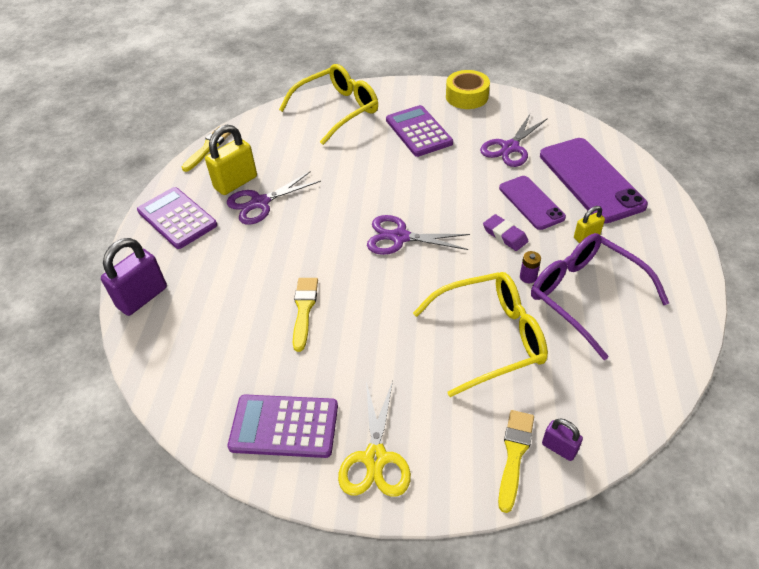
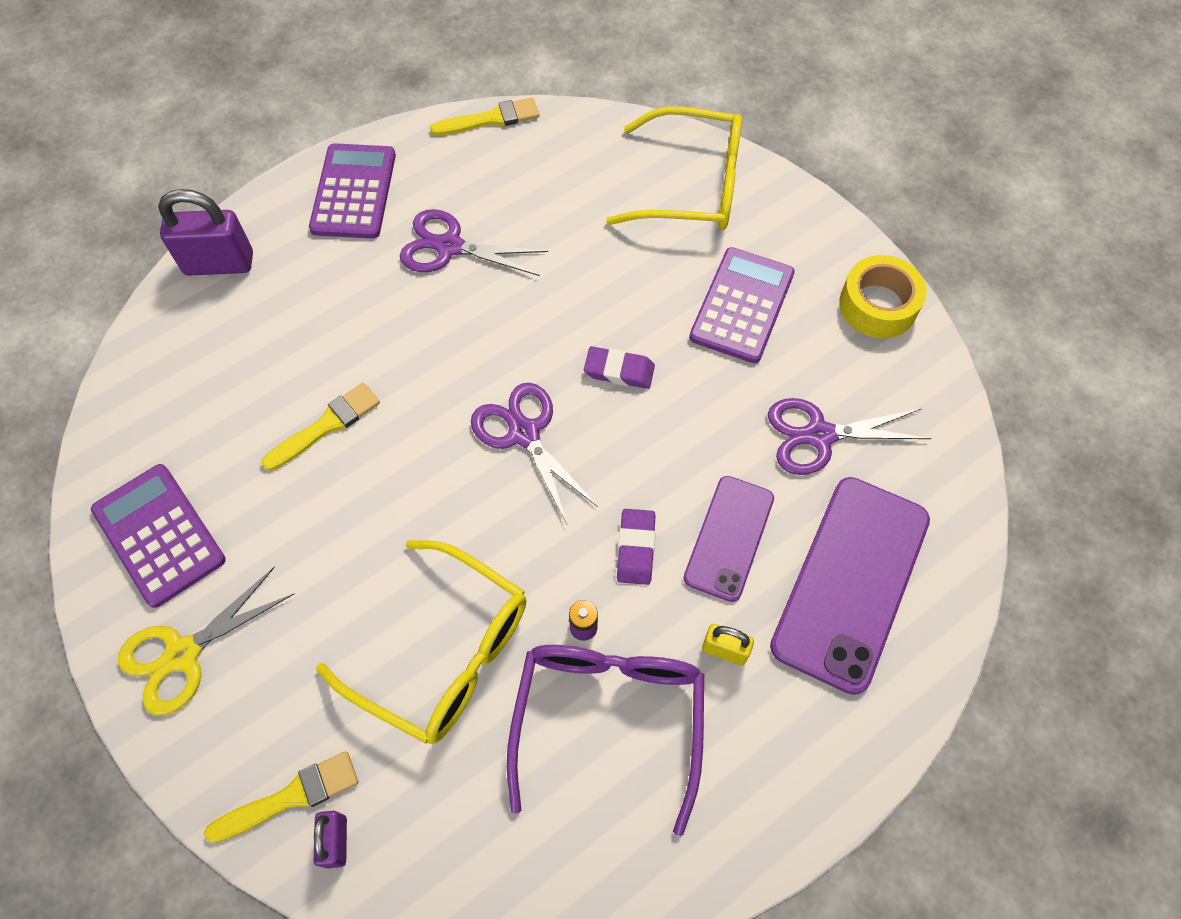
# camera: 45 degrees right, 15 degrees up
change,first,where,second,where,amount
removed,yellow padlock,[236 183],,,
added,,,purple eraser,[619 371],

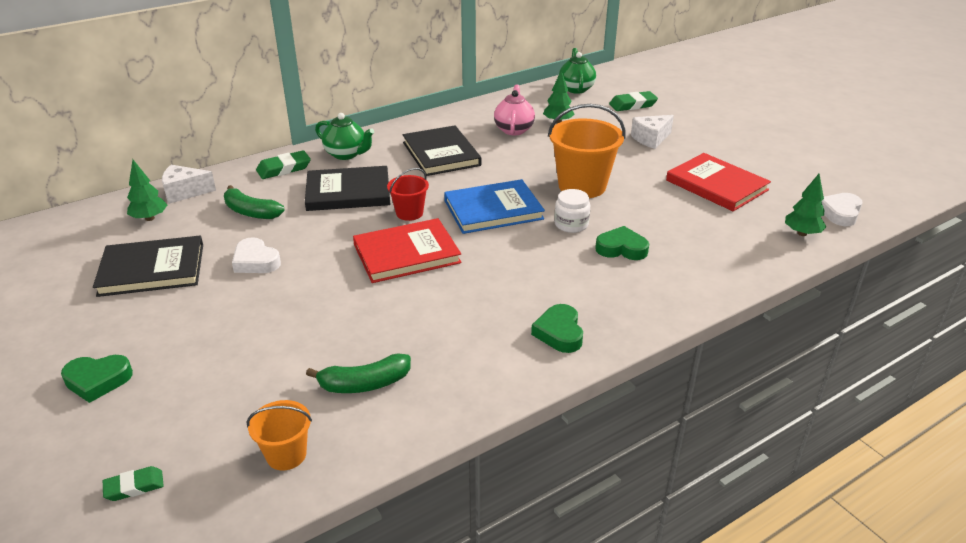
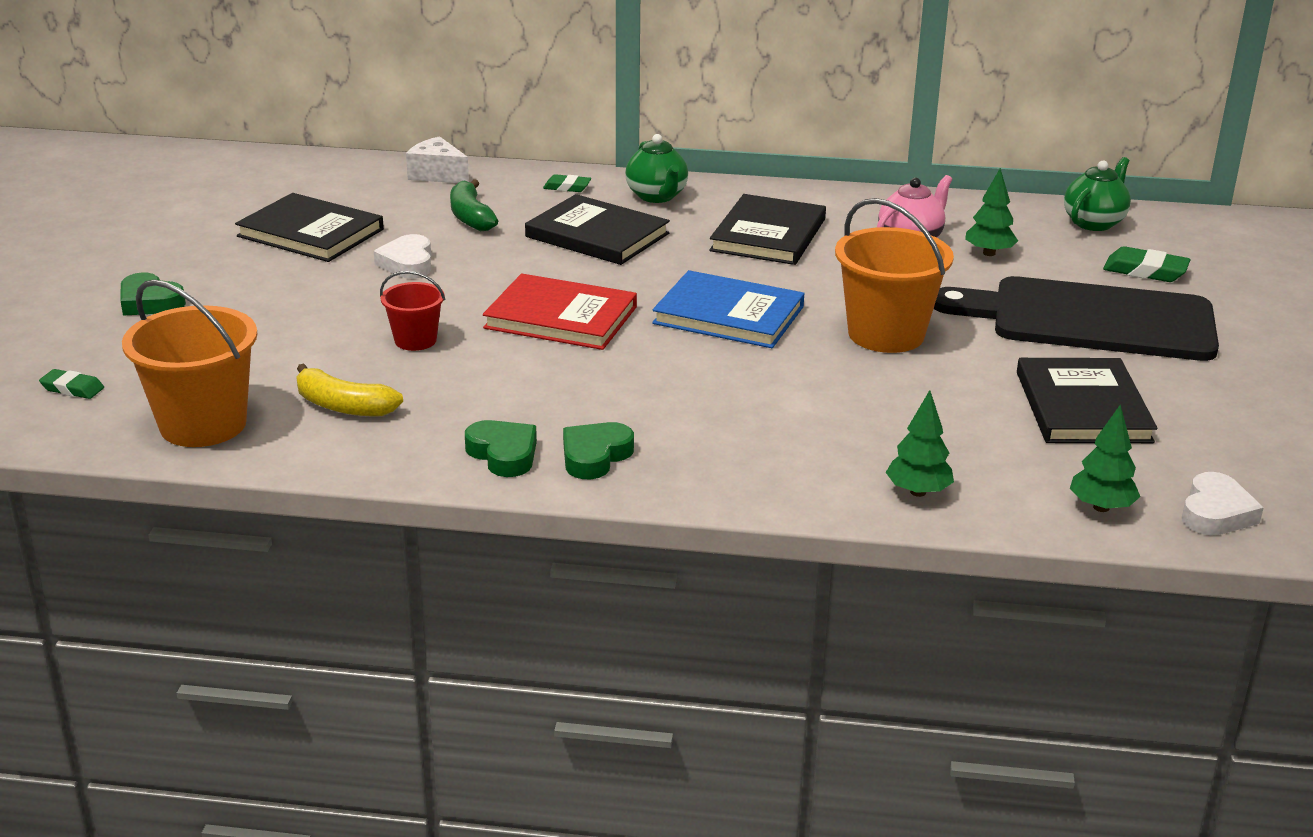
# camera: 40 degrees right, 5 degrees down
change,first,where,second,where,amount
moved,green tree,[150 218],,[918 492],
resized,orange bucket,[286 455],,[203 424],x1.86
resized,green eraser,[284 169],,[567 187],x0.64
recoloured,green banana,[365 384],yellow banana,[344 406],
moved,red bucket,[409 213],,[415 340],
removed,white jar,[571 224],,,
moved,green heart,[621 248],,[503 454],
replaced,white cheese,[651 139],black cutting board,[1091 320],
recoloured,red book,[716 185],black book,[1082 407],
turned,white heart,[840 213],,[1216 513],135 degrees clockwise

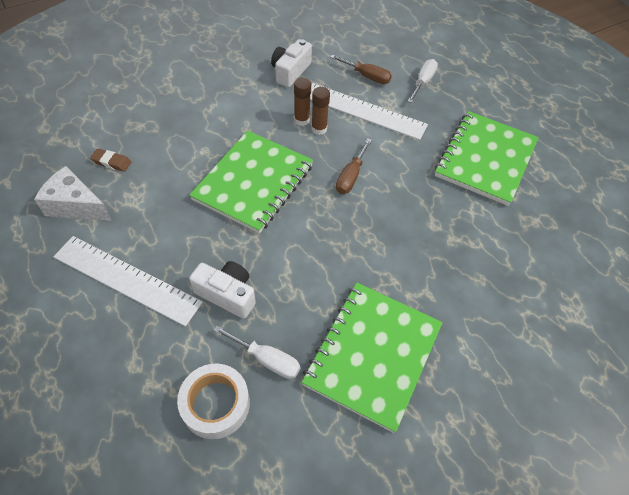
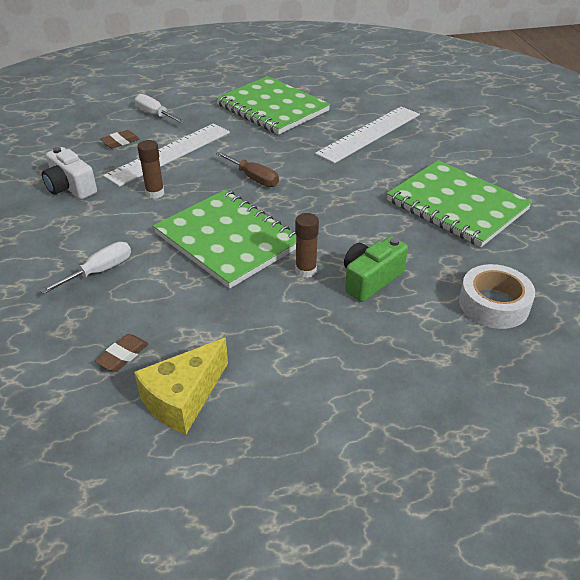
# camera: 70 degrees left, 15 degrees down
change,first,where,second,where,amount
recoloured,white cheese,[76 205],yellow cheese,[183 398],
moved,white ruler,[126 280],,[369 134],
recoloured,white camera,[227 294],green camera,[370 280],
moved,white screwdriver,[267 359],,[100 271],
moved,brown glue stick,[319 129],,[306 270],
replaced,brown screwdriver,[367 76],brown eraser,[120 142],

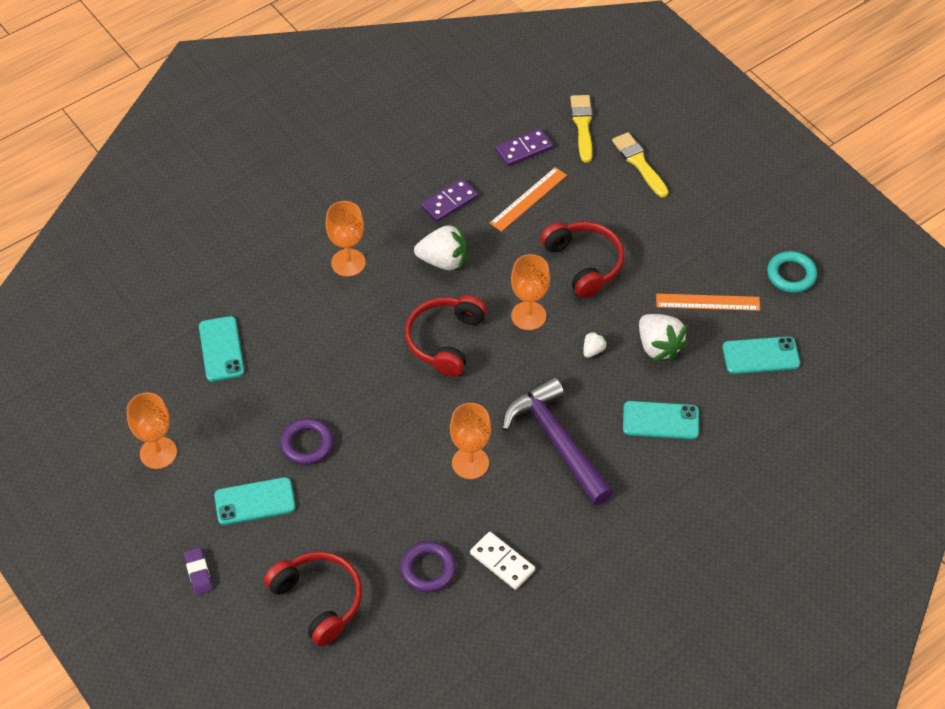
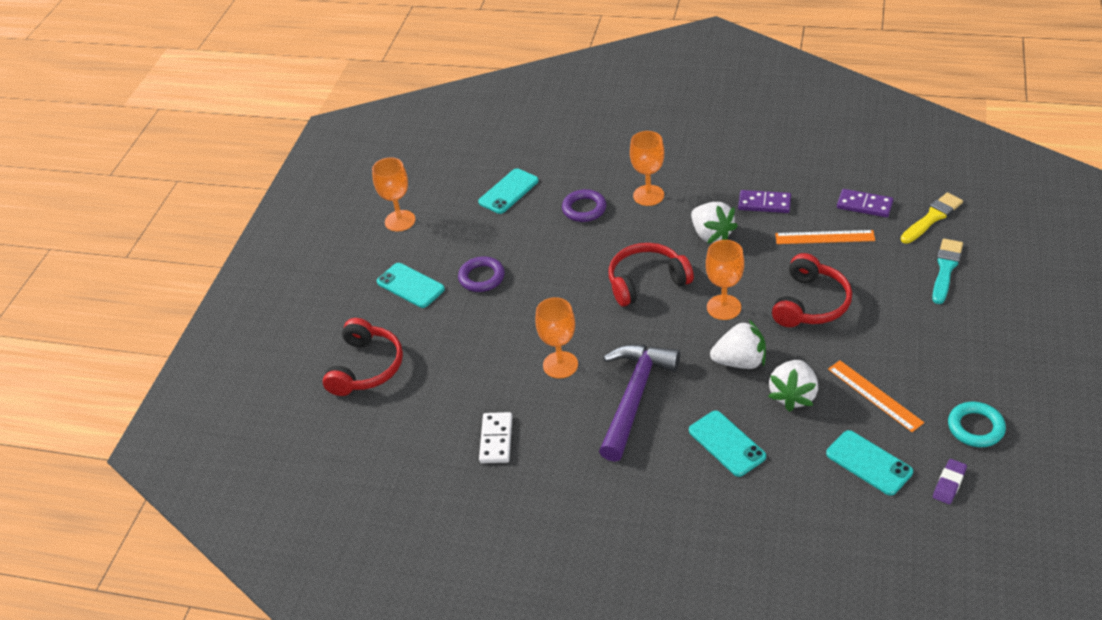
# camera: 55 degrees right, 10 degrees down
change,first,where,second,where,amount
moved,purple eraser,[198 573],,[949 484],
moved,purple ring,[428 569],,[584 209],
resized,white strawberry,[593 350],,[740 361],x2.01
recoloured,yellow brush,[639 163],turquoise brush,[945 269],

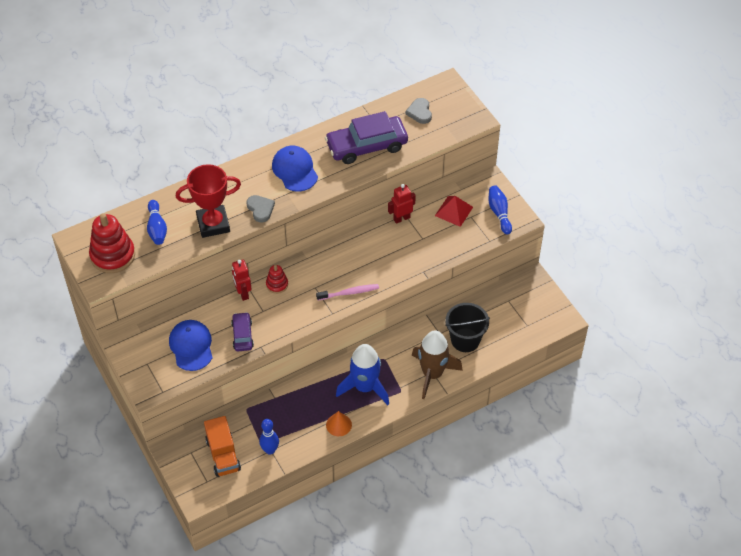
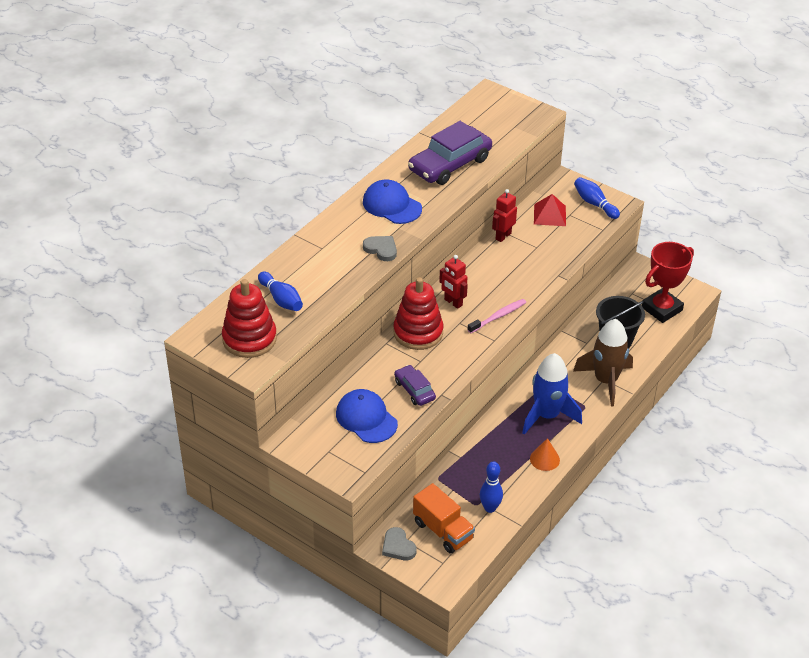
# camera: 25 degrees left, 10 degrees down
change,first,where,second,where,amount
moved,red trophy,[213 224],,[661 309],
moved,red robot,[243 293],,[453 302],
resized,red stacking toy,[277 284],,[418 332],x1.93
moved,grey heart,[420 112],,[398 546],

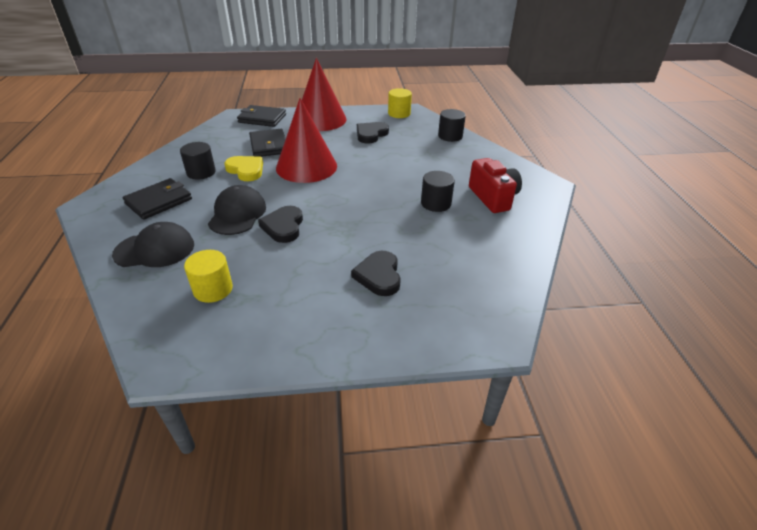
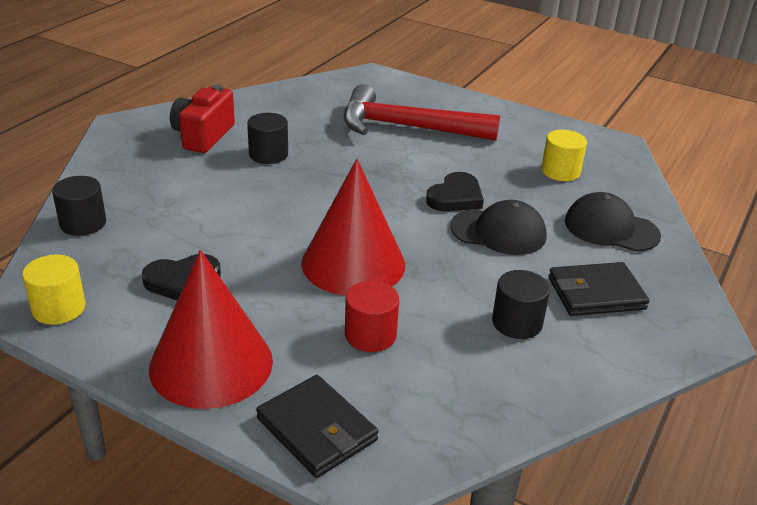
# camera: 145 degrees left, 5 degrees down
change,first,where,second,where,amount
turned,black cap,[237 214],,[498 232],120 degrees counterclockwise
removed,yellow heart,[246 170],,,
replaced,black wallet,[269 145],red cylinder,[370 335],
replaced,black heart,[379 276],red hammer,[407 127],

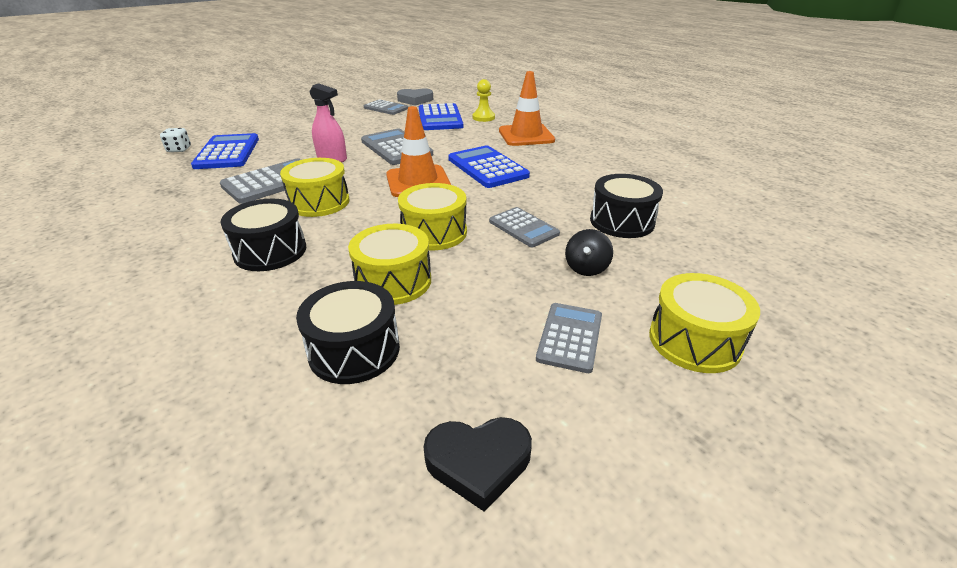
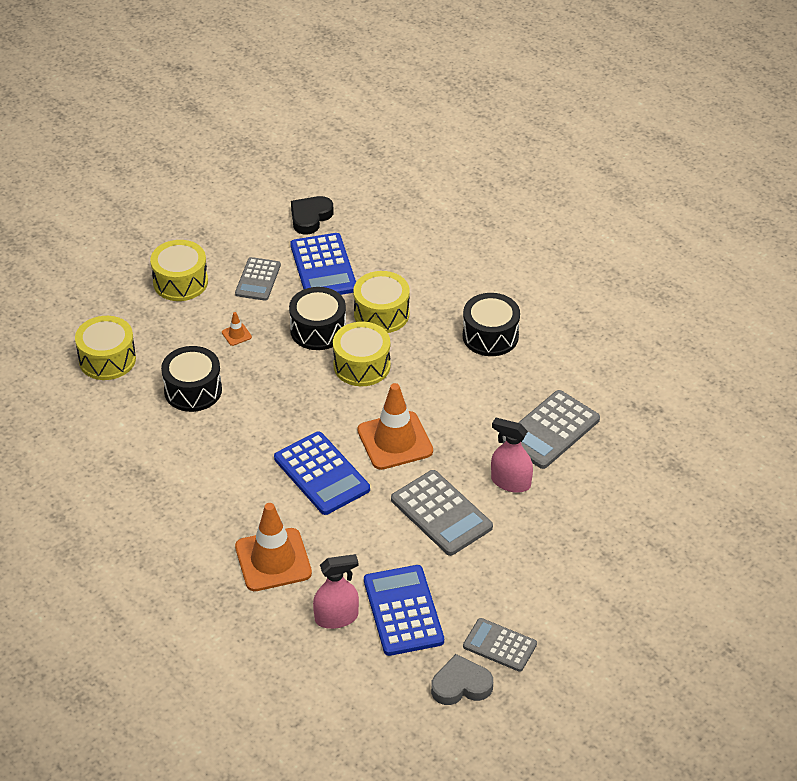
# camera: 175 degrees right, 10 degrees up
change,first,where,second,where,amount
removed,white dice,[179 149],,,
moved,blue calculator,[227 152],,[323 267],
moved,yellow drum,[319 202],,[107 359],
moved,black drum,[354 350],,[318 330],
turned,black heart,[478 462],,[310 217],45 degrees counterclockwise
replaced,yellow pawn,[483 117],pink spray bottle,[336 617],
removed,grey calculator,[523 228],,,
replaced,black spinning top,[586 268],orange traffic cone,[236 334],

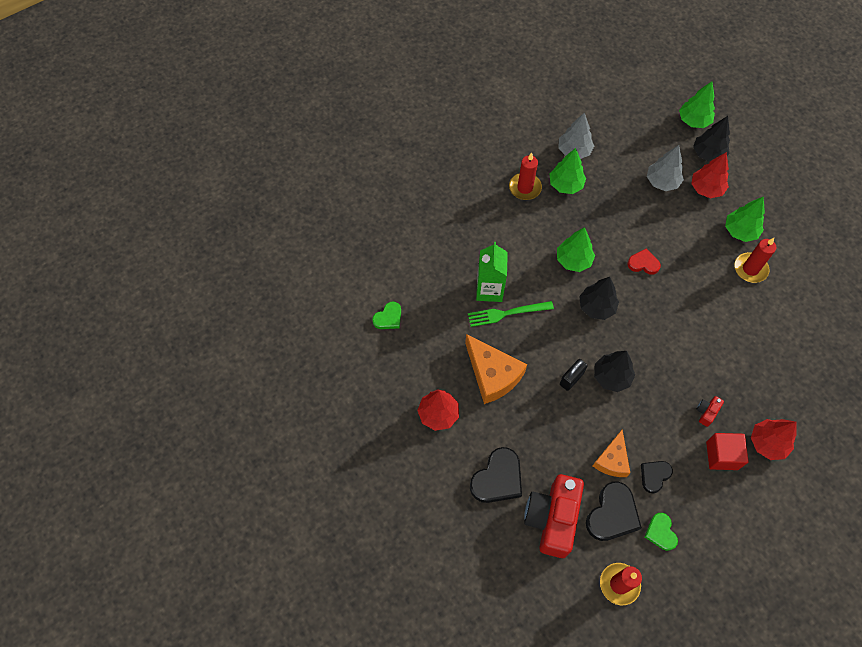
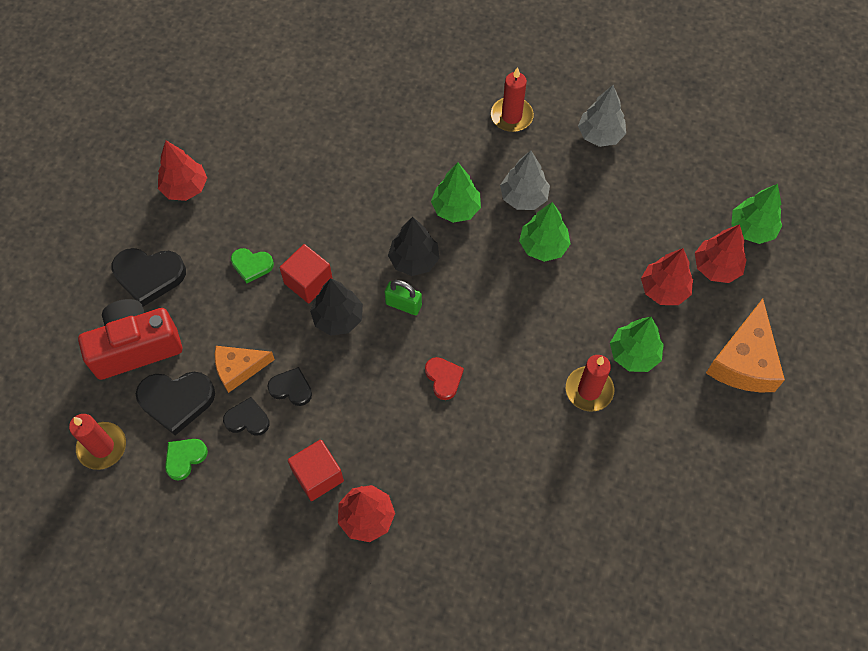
# camera: 55 degrees right, 0 degrees up
change,first,where,second,where,amount
moved,green heart,[388 318],,[252 265],
moved,orange cheese,[492 375],,[743 361],
removed,green fork,[507 313],,,
removed,green carton,[489 290],,,
moved,green tree,[565 185],,[543 246],
replaced,black padlock,[571 379],red cube,[308 282],
moved,red heart,[643 263],,[443 378],
moved,grey tree,[662 182],,[523 197],
recoloured,black tree,[708 154],red tree,[716 267],
removed,red camera,[706 412],,,
added,,,black heart,[291 388],
added,,,green padlock,[403 304],

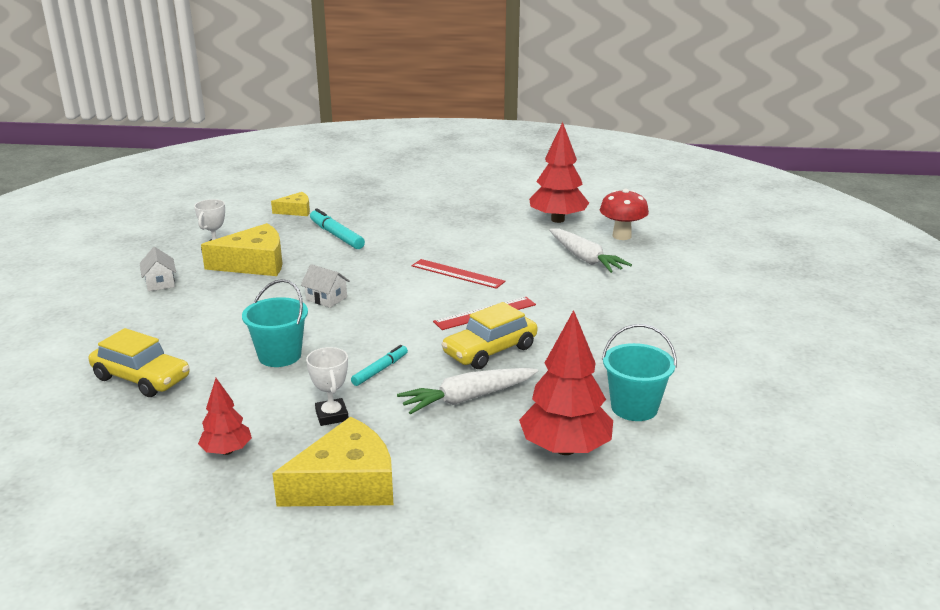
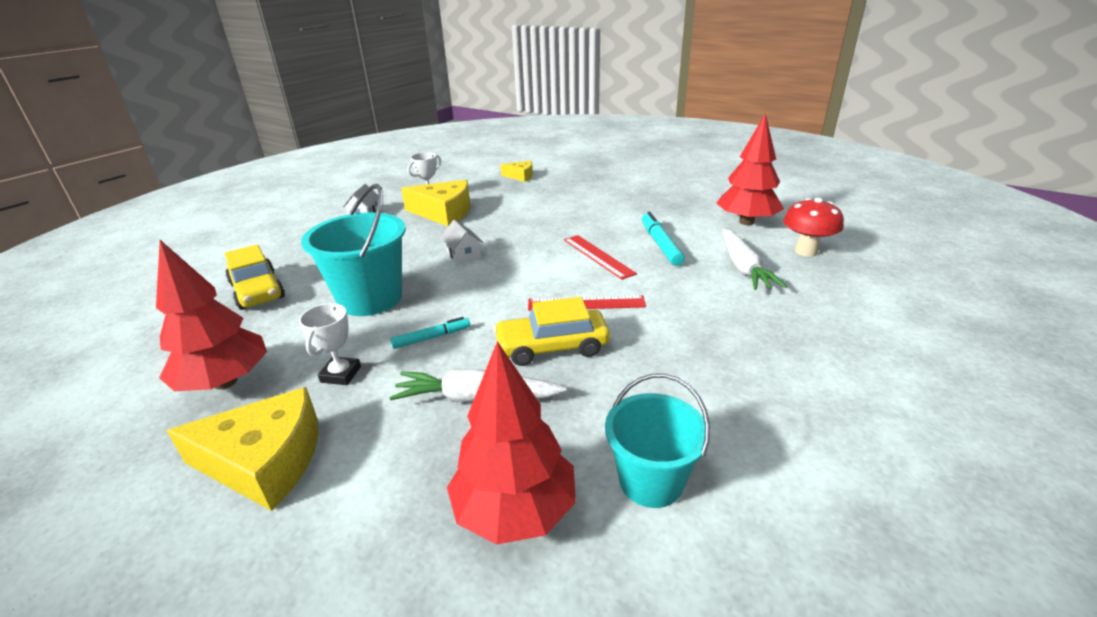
# camera: 30 degrees right, 5 degrees up
change,first,where,second,where,amount
resized,red tree,[227 451],,[225 382],x1.81
resized,turquoise bucket,[280 356],,[370 299],x1.54
moved,turquoise marker,[336 235],,[660 244],

